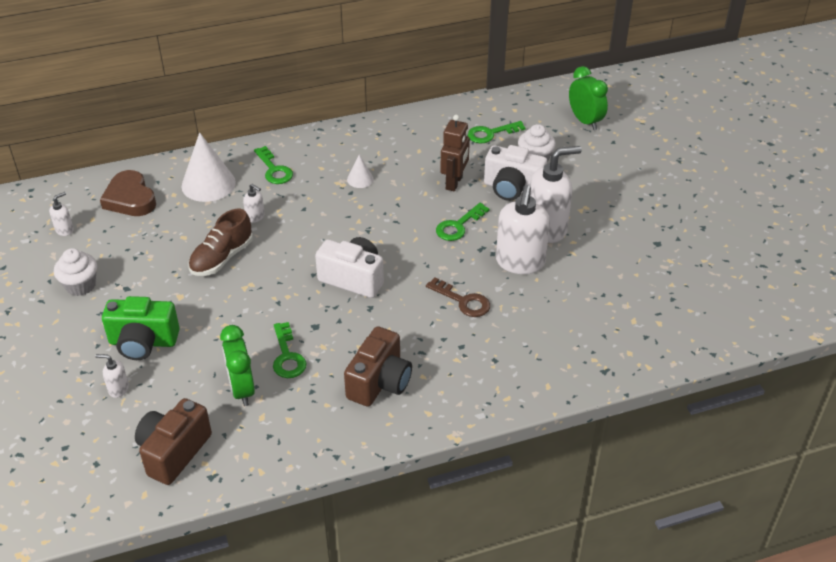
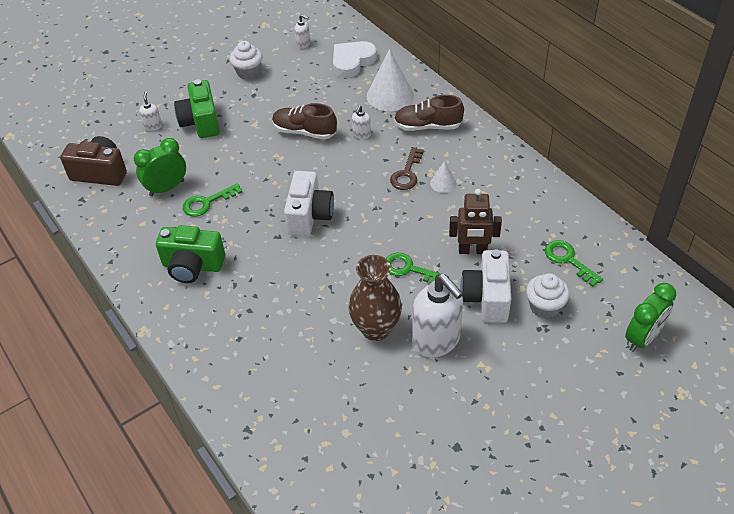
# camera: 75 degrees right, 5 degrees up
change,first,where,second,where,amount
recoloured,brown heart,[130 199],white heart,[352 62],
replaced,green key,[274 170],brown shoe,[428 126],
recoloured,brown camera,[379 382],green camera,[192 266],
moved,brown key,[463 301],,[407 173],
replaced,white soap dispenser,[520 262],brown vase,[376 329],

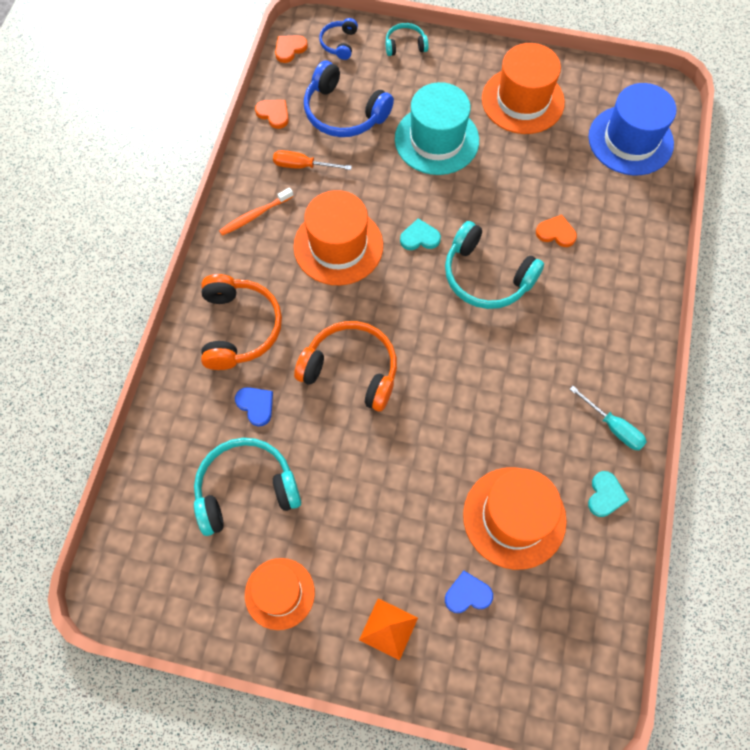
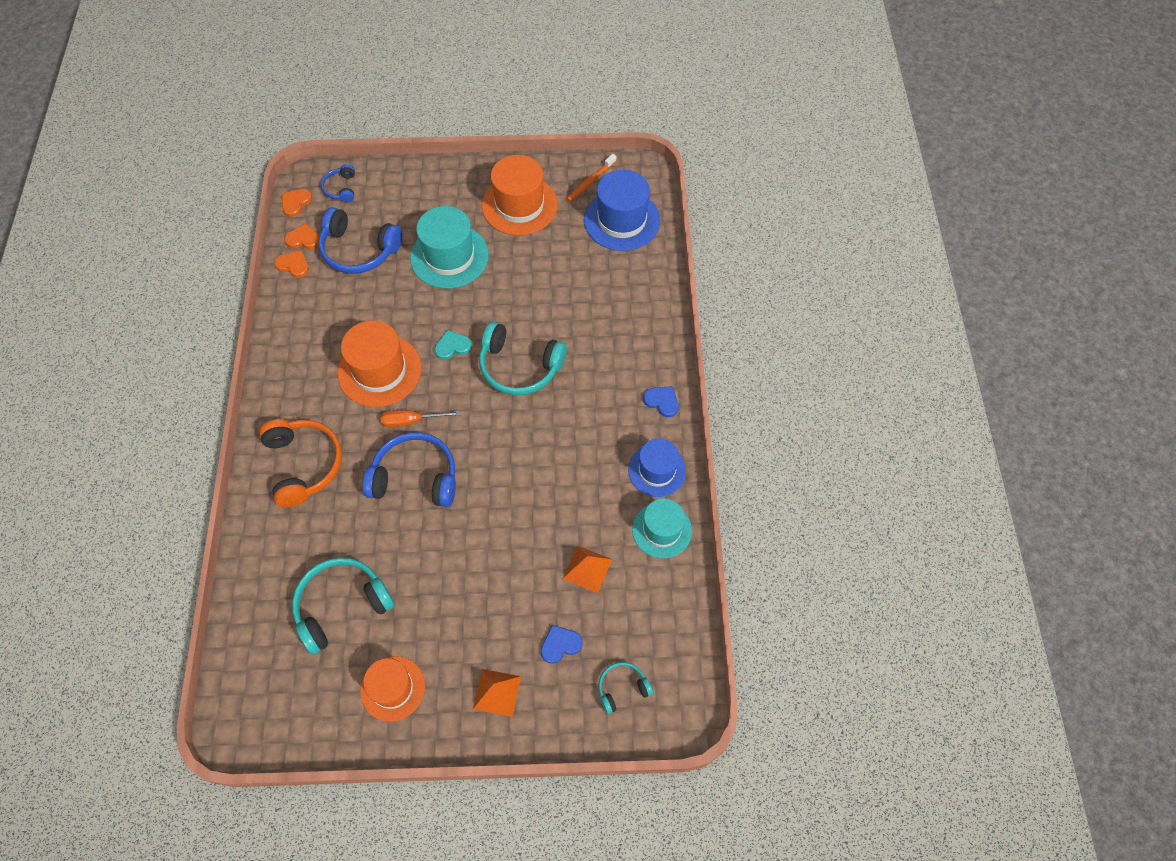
# camera: 15 degrees left, 5 degrees down
change,first,where,second,where,amount
moved,orange toothbrush,[255 215],,[590 182],
moved,blue heart,[256 405],,[662 401],
moved,orange screwdriver,[302 166],,[411 421],
recoloured,orange headphones,[351 370],blue headphones,[415 477],
moved,turquoise headphones,[405 45],,[622 688],
replaced,orange hat,[514 517],orange pyramid,[587 568],
moved,orange heart,[556 233],,[303 239],
replaced,turquoise screwdriver,[613 427],blue hat,[657 470],
replaced,turquoise heart,[605 495],turquoise hat,[662 530],

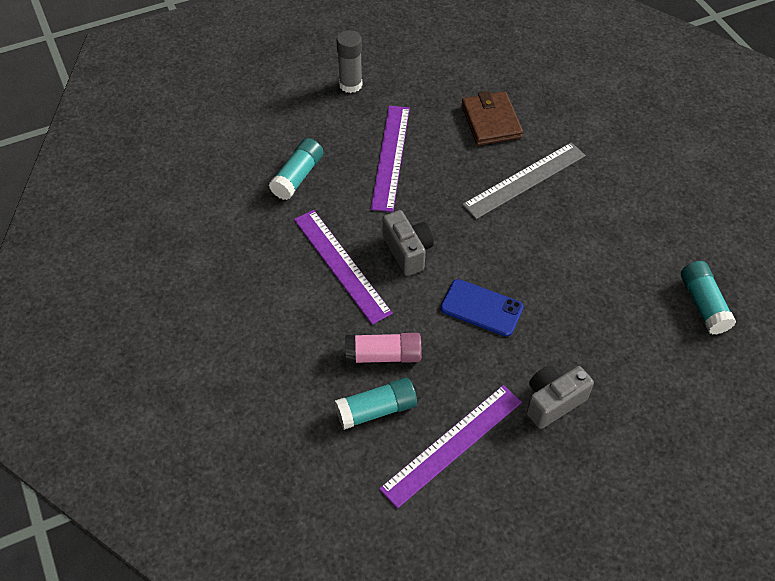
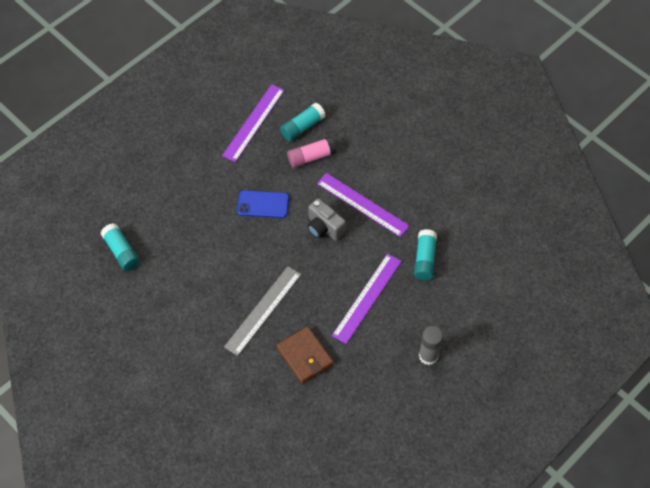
# camera: 160 degrees right, 5 degrees up
change,first,where,second,where,amount
turned,purple ruler,[391 157],,[367 298],45 degrees clockwise
removed,grey camera,[553 402],,,

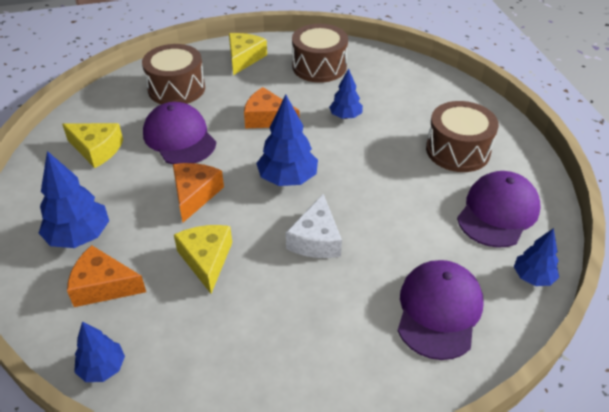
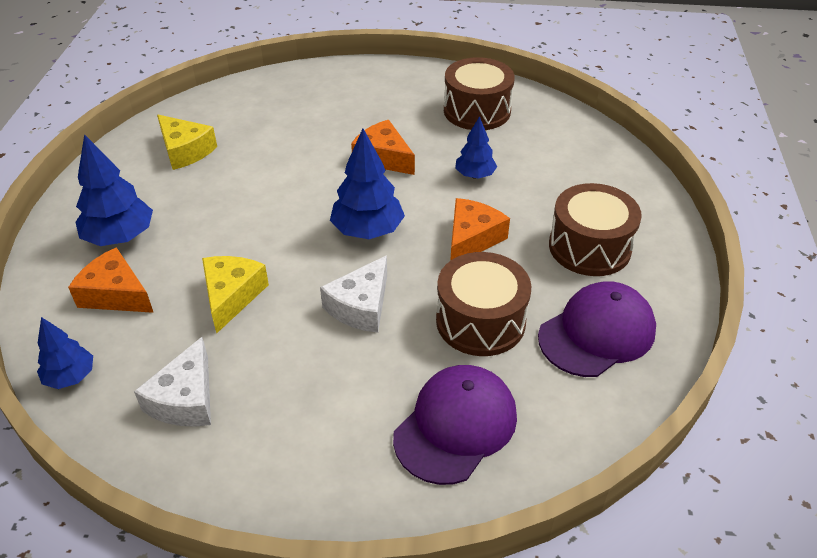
# camera: 20 degrees right, 0 degrees up
change,first,where,second,where,amount
moved,brown drum,[176 89],,[480 321],
removed,purple cap,[179 138],,,
moved,orange cheese,[195 194],,[472 239],
removed,yellow cheese,[244 58],,,
removed,blue tree,[532 277],,,
added,,,white cheese,[185 399],

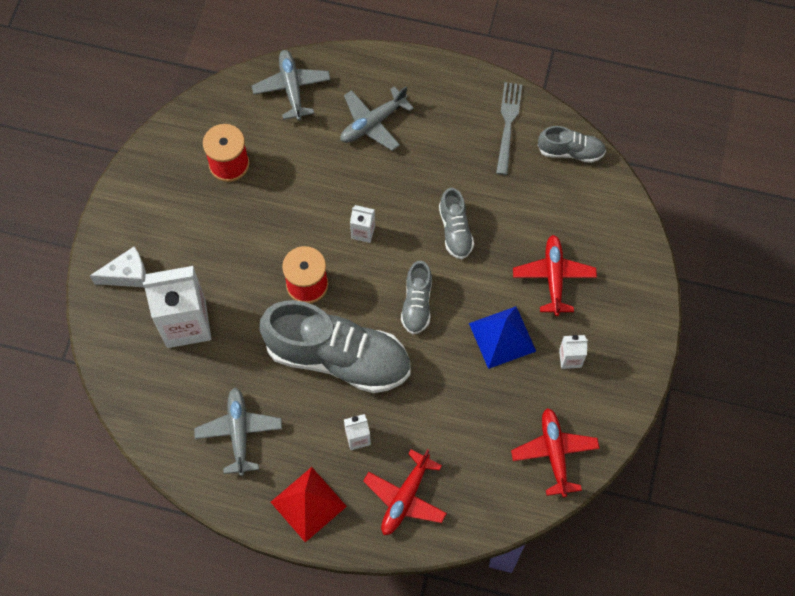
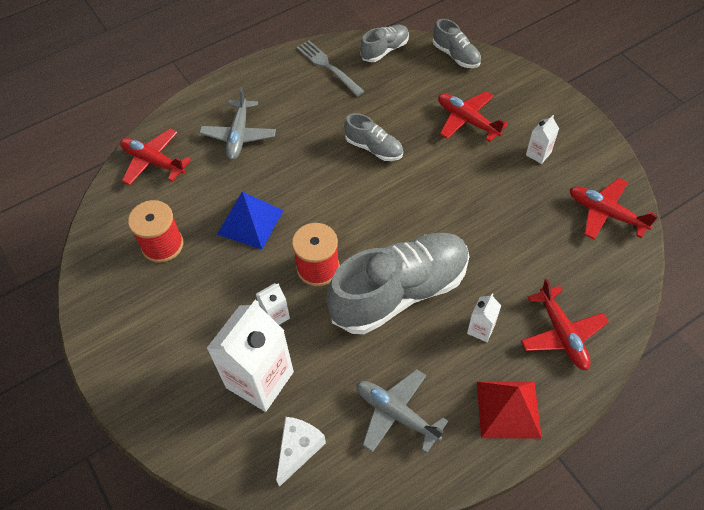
# camera: 45 degrees left, 10 degrees down
change,first,where,second,where,amount
moved,white cheese,[127 275],,[298 449],
recoloured,grey plane,[291 88],red plane,[153 162],
moved,white carton,[363 232],,[275 316],
moved,grey shoe,[417 304],,[456 55],
moved,blue pyramid,[502 337],,[250 222],

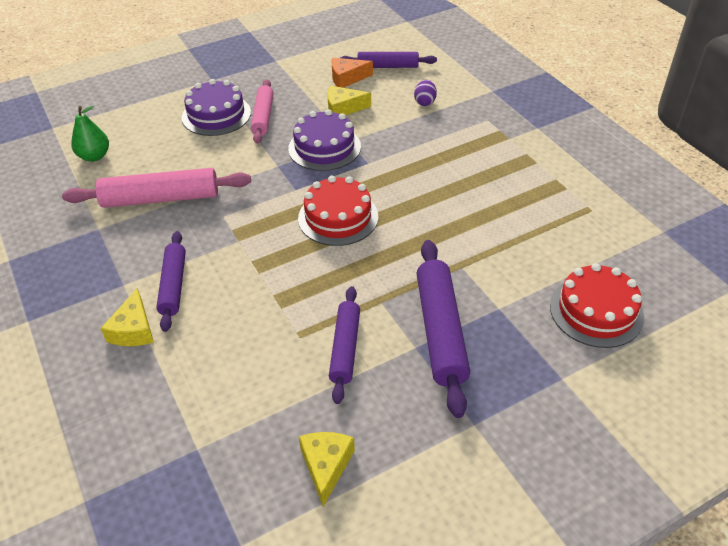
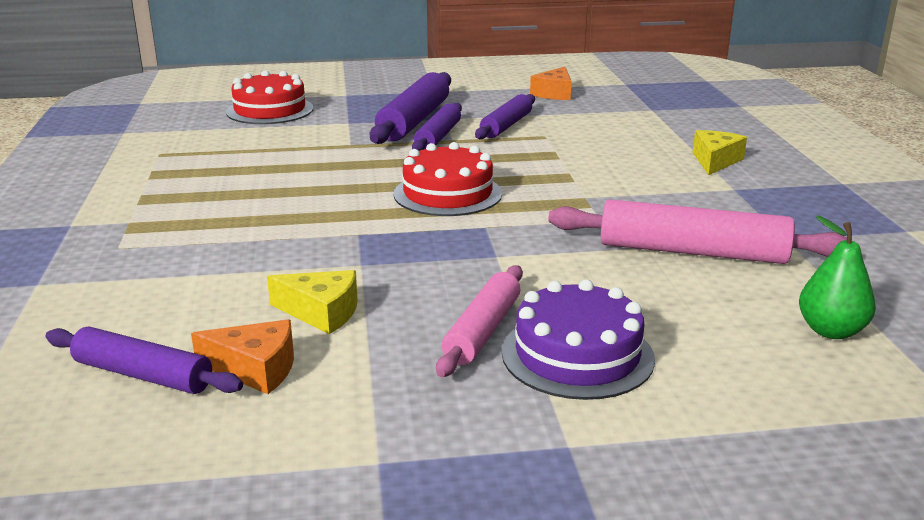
# camera: 160 degrees left, 20 degrees down
change,first,where,second,where,amount
moved,purple rolling pin,[173 285],,[438 137],
removed,purple cake,[324 147],,,
recoloured,yellow cheese,[326 466],orange cheese,[554 93],
removed,purple egg,[425 102],,,

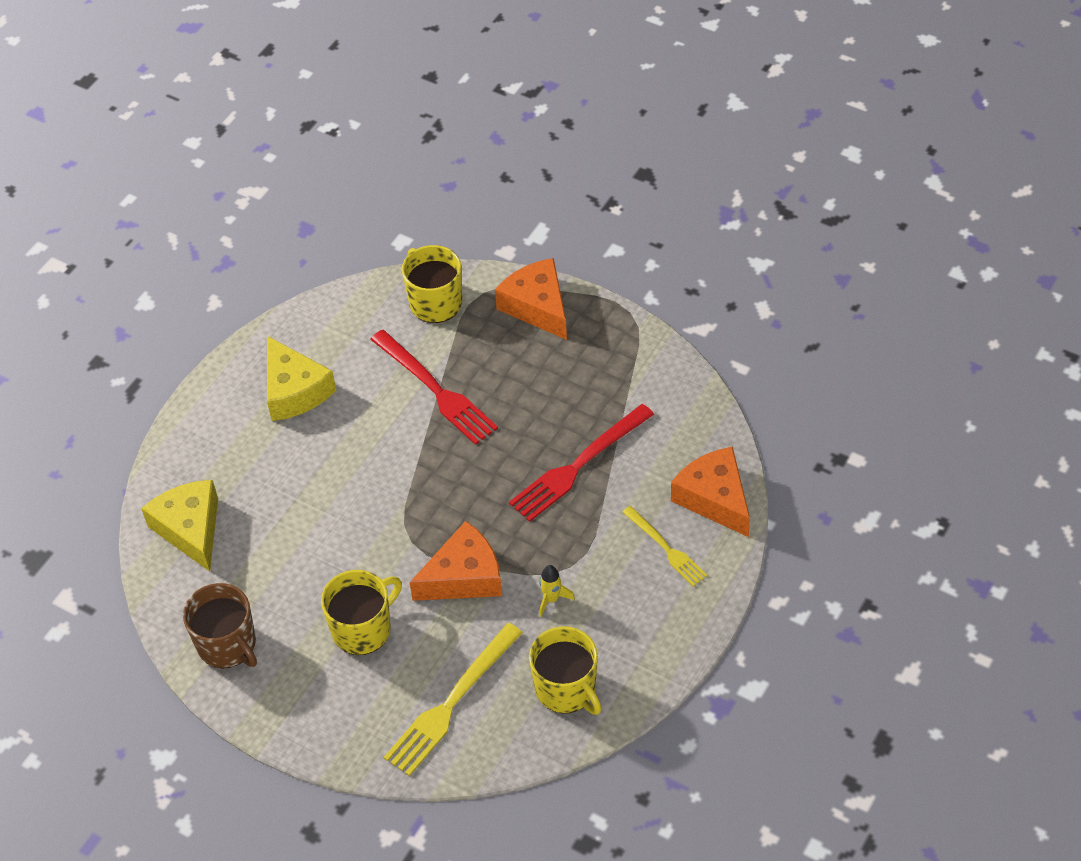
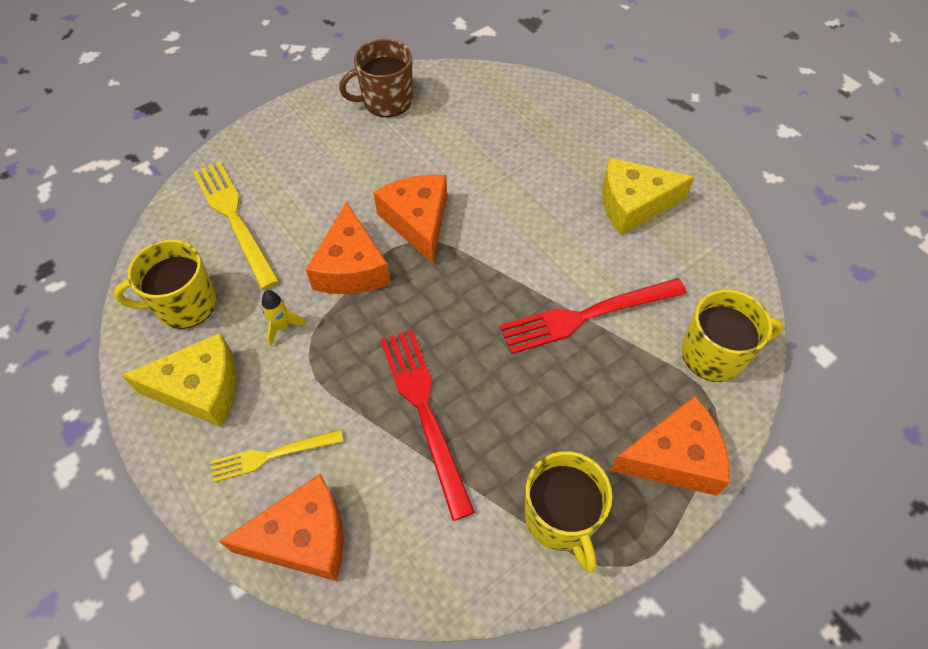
# camera: 110 degrees right, 5 degrees up
change,first,where,second,where,amount
moved,yellow cheese,[190 529],,[200 389],
moved,yellow mug,[363 629],,[561 518],
added,,,orange cheese,[418 221],

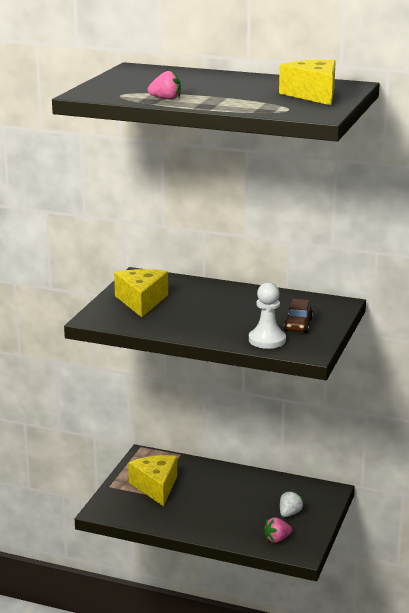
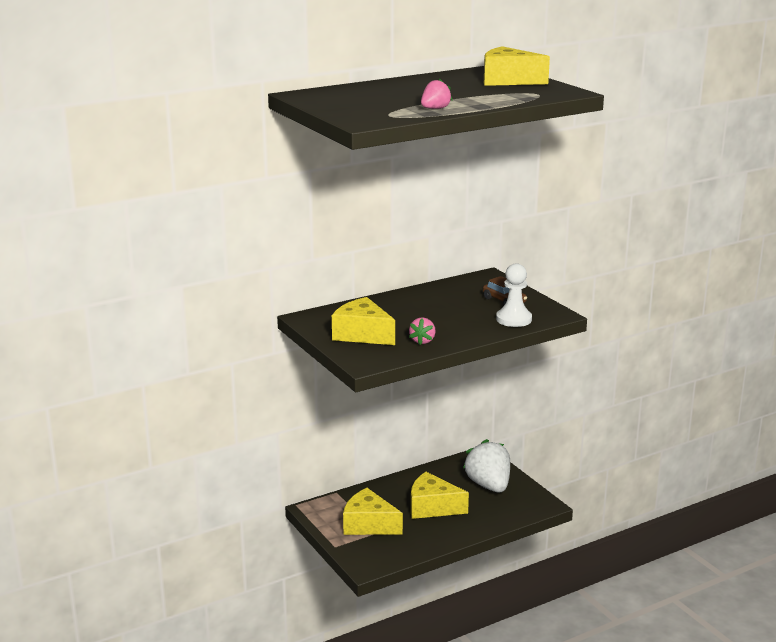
# camera: 50 degrees left, 0 degrees up
change,first,where,second,where,amount
moved,pink strawberry,[277 539],,[422 341],
resized,white strawberry,[289 513],,[489 485],x2.05
added,,,yellow cheese,[432 507],

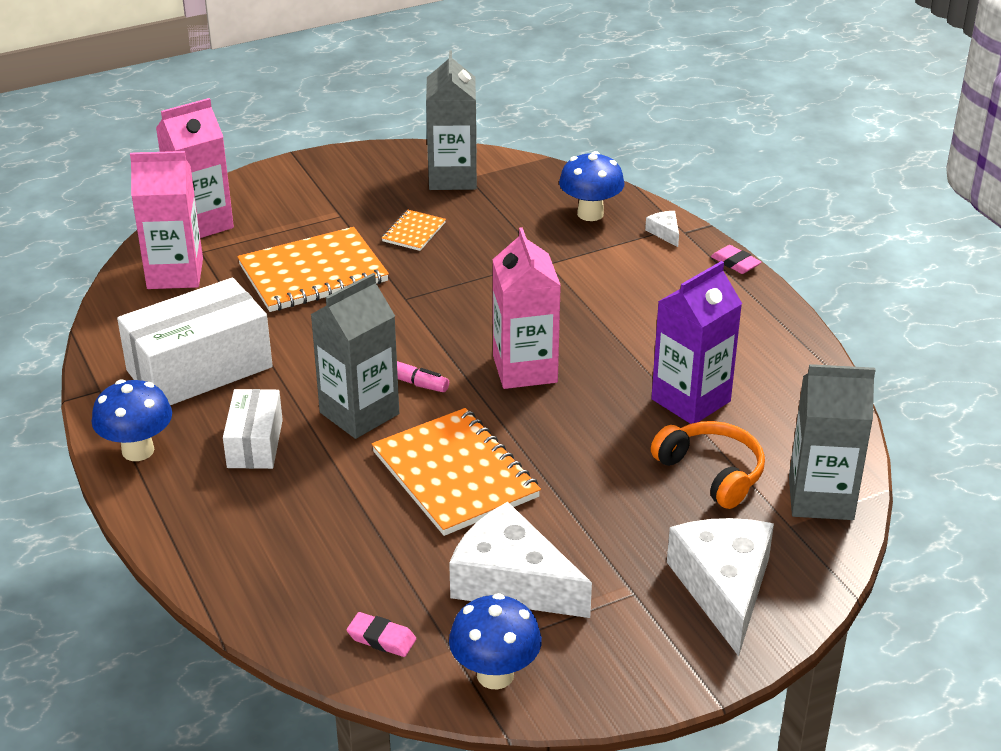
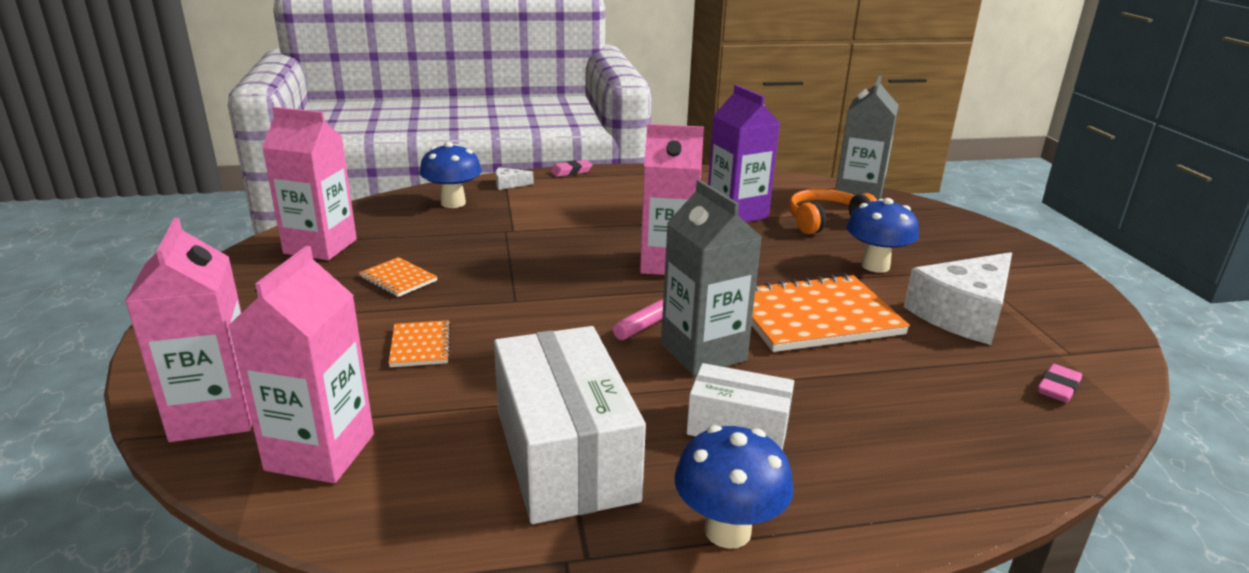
# camera: 75 degrees left, 10 degrees down
change,first,where,second,where,amount
resized,orange notebook,[313 273],,[420 346],x0.47
recoloured,grey carton,[452 177],pink carton,[320 246],
moved,blue mushroom,[495 675],,[875 266],
removed,white cheese,[723 588],,,

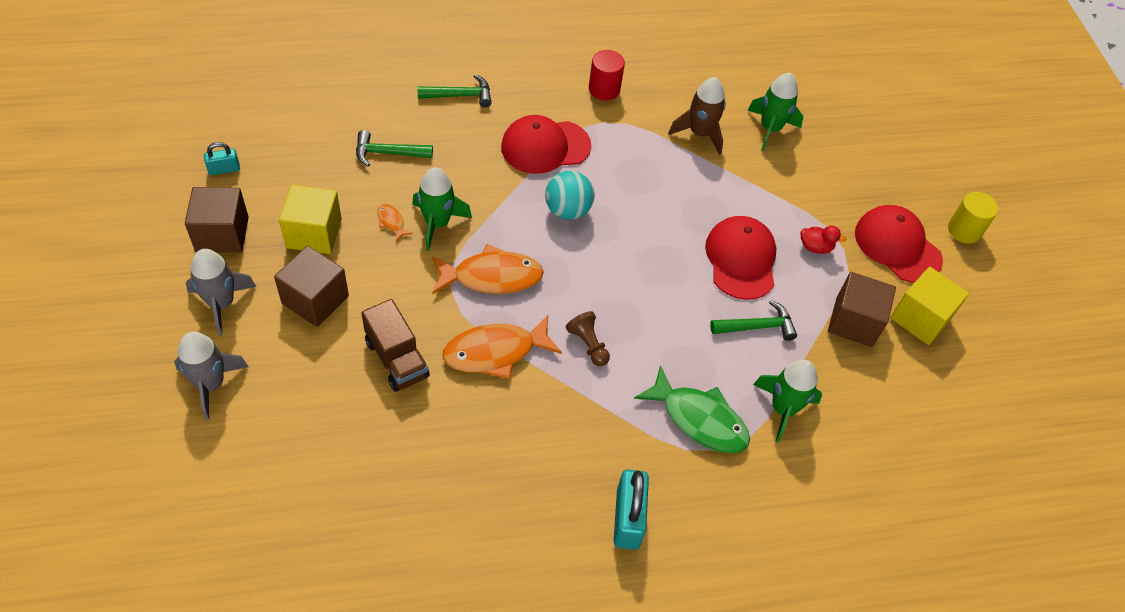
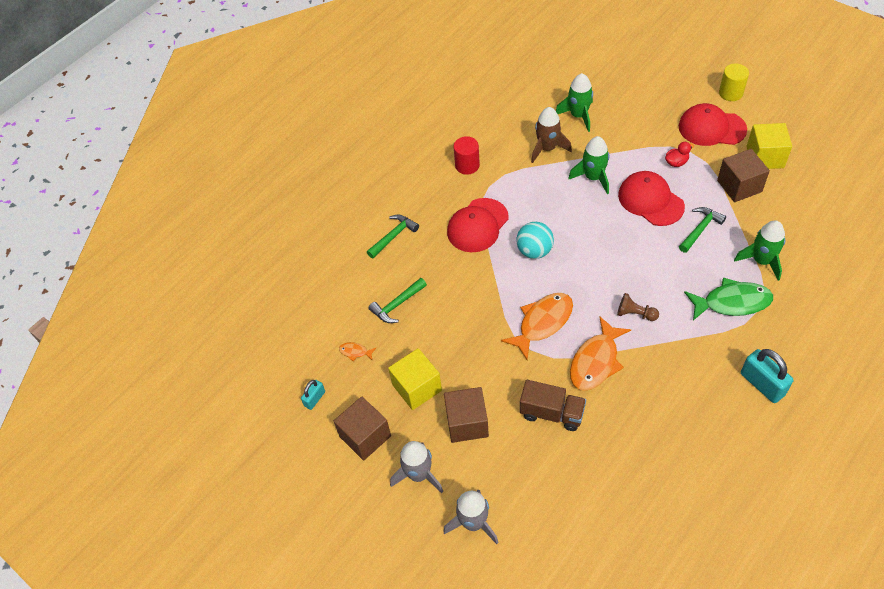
# camera: 30 degrees left, 0 degrees up
change,first,where,second,where,amount
moved,orange fish,[391 222],,[355 352],
moved,green rocket,[437 223],,[593 177],

